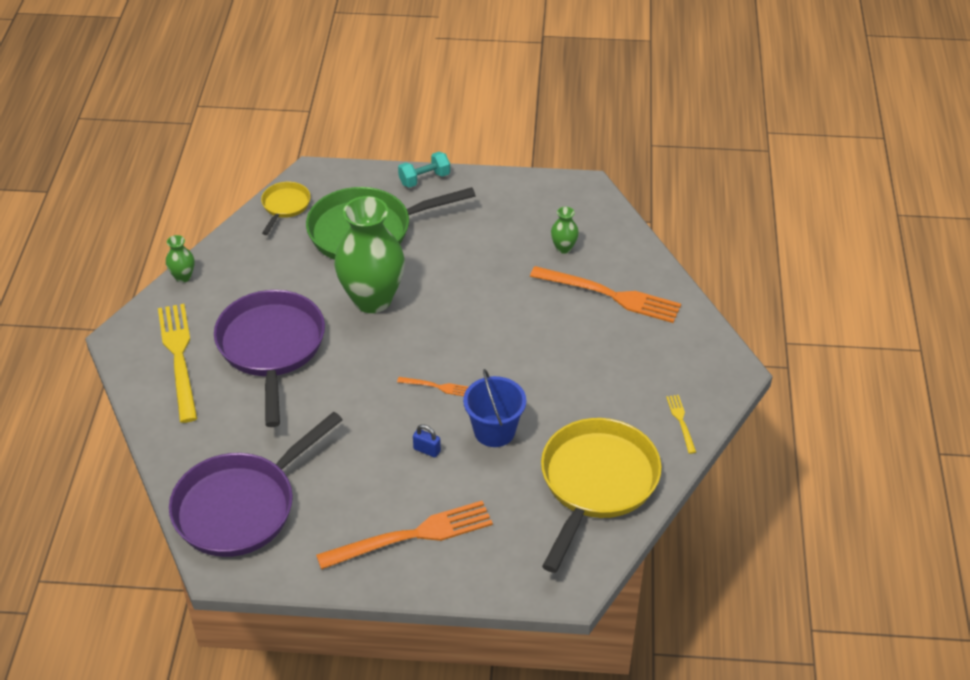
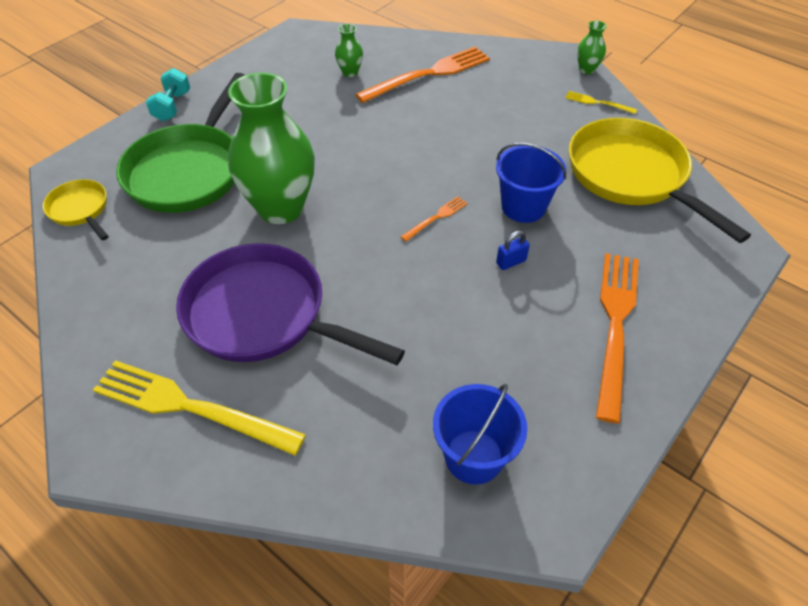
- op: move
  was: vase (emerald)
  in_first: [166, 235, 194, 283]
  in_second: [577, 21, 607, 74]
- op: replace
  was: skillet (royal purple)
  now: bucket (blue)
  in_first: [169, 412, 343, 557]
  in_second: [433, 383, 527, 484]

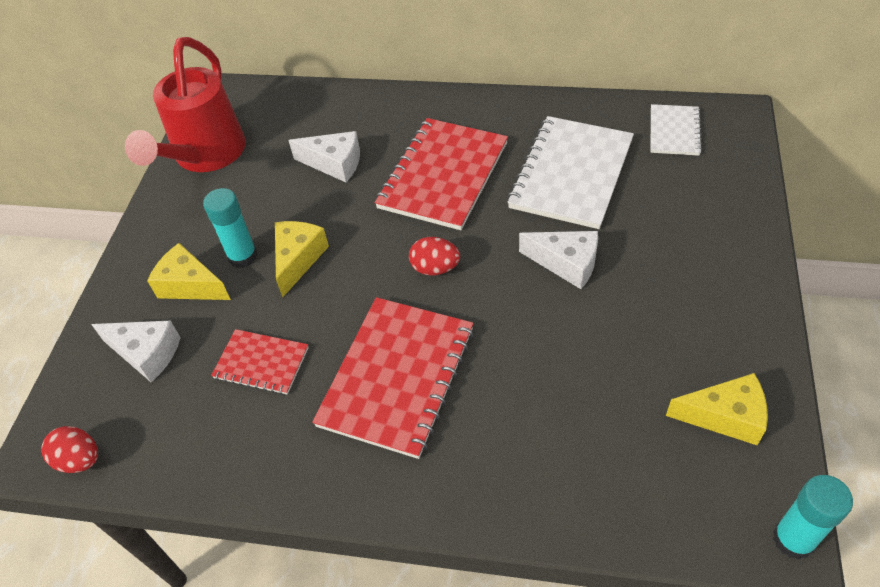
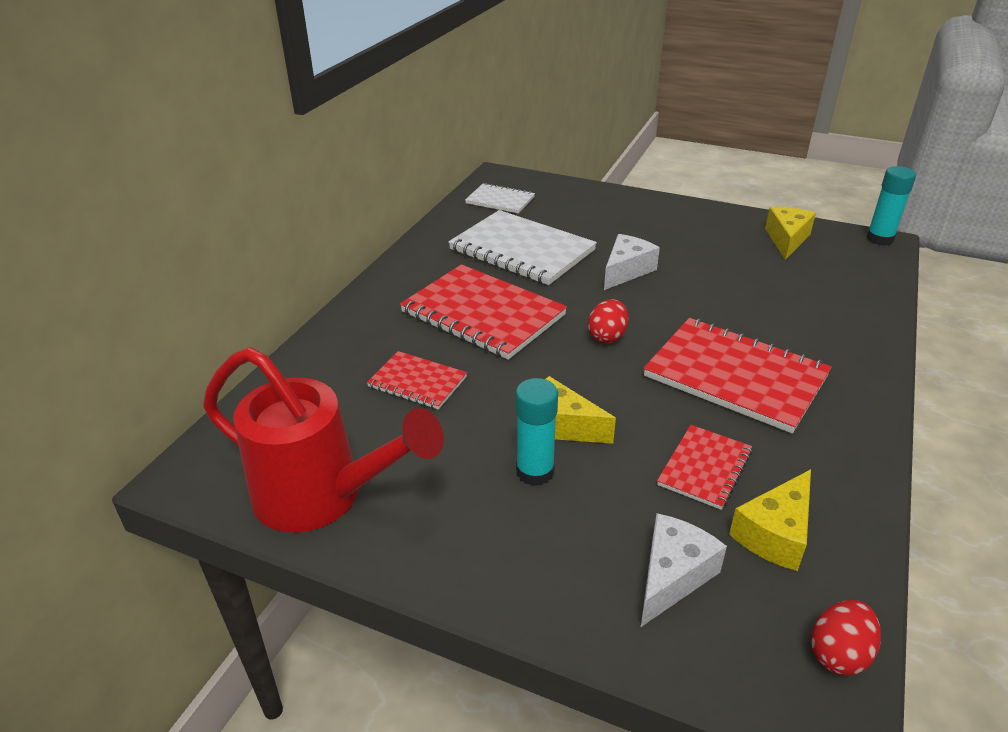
- op: move
  was: piece of cheese (yellow)
  in_first: [147, 243, 231, 300]
  in_second: [729, 469, 811, 571]
- op: replace
  was: piece of cheese (white)
  now: notebook (crimson)
  in_first: [288, 131, 360, 182]
  in_second: [367, 351, 467, 410]

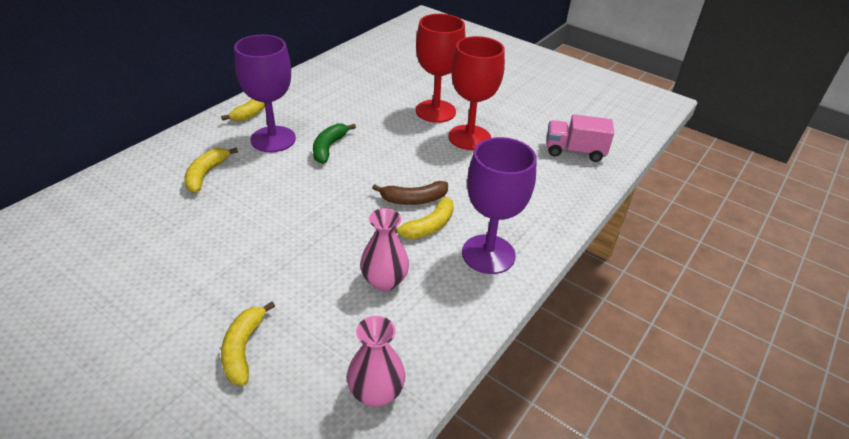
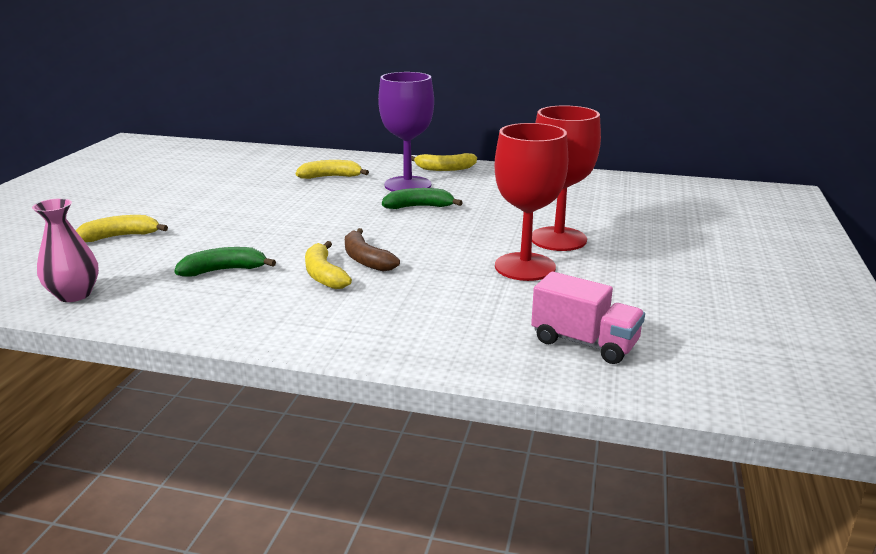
- op: delete
  was: wine glass (royal purple)
  in_first: [462, 137, 537, 274]
- op: replace
  was: vase (rose-pink)
  now: toy banana (emerald)
  in_first: [360, 208, 409, 291]
  in_second: [174, 247, 276, 277]
- op: rotate
  was: toy banana (yellow)
  in_first: [394, 197, 454, 239]
  in_second: [305, 241, 352, 289]
  clockwise: 45
- op: rotate
  was: toy truck (rose-pink)
  in_first: [547, 114, 614, 162]
  in_second: [531, 271, 645, 364]
  clockwise: 135

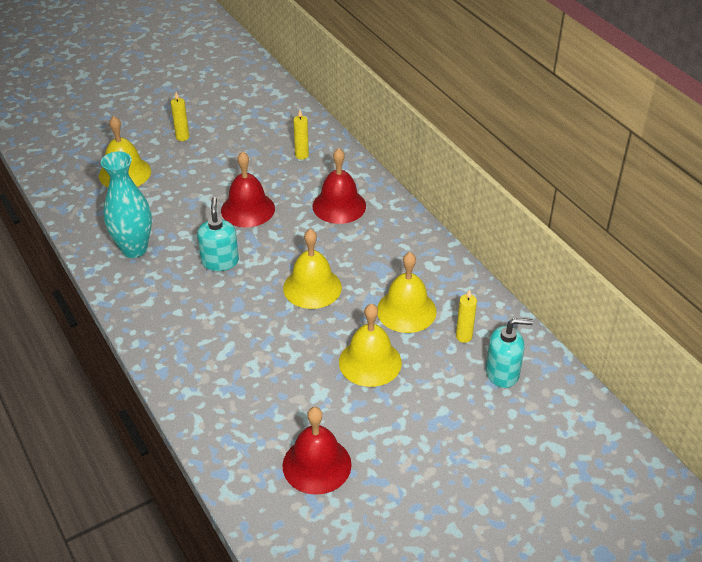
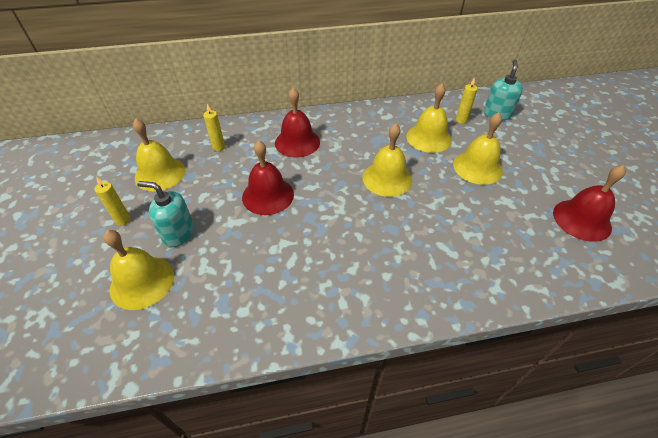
- op: delete
  was: vase (aqua)
  in_first: [101, 151, 152, 258]
- op: insert
  now: hand bell (yellow)
  in_second: [133, 119, 185, 191]
- op: move
  was: soap dispenser (aqua)
  in_first: [197, 197, 239, 271]
  in_second: [137, 181, 194, 247]

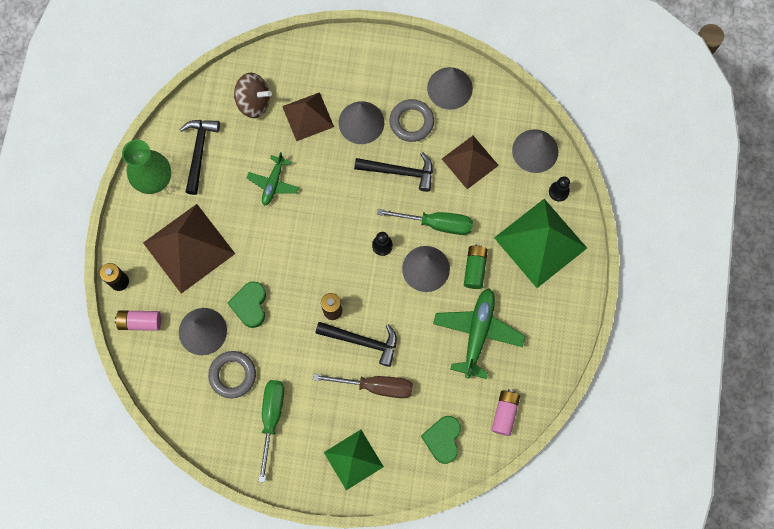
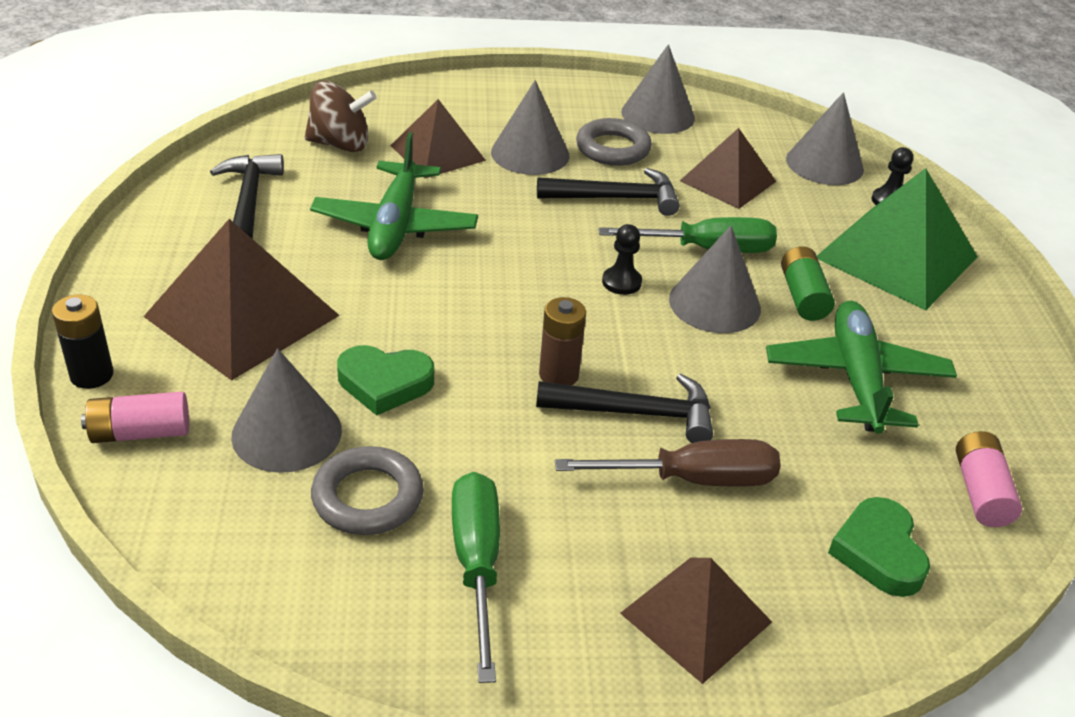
- op: delete
  was: vase (emerald)
  in_first: [122, 140, 171, 194]
- op: recolor
  was: pyramid shape (emerald)
  now: pyramid shape (dark brown)
  in_first: [324, 430, 384, 490]
  in_second: [620, 558, 772, 684]
- op: rotate
  was: heart (emerald)
  in_first: [227, 281, 266, 328]
  in_second: [337, 345, 434, 416]
  clockwise: -75
- op: resize
  was: plane (emerald)
  in_first: [247, 152, 299, 206]
  in_second: [310, 132, 478, 260]
  ratio: 1.66

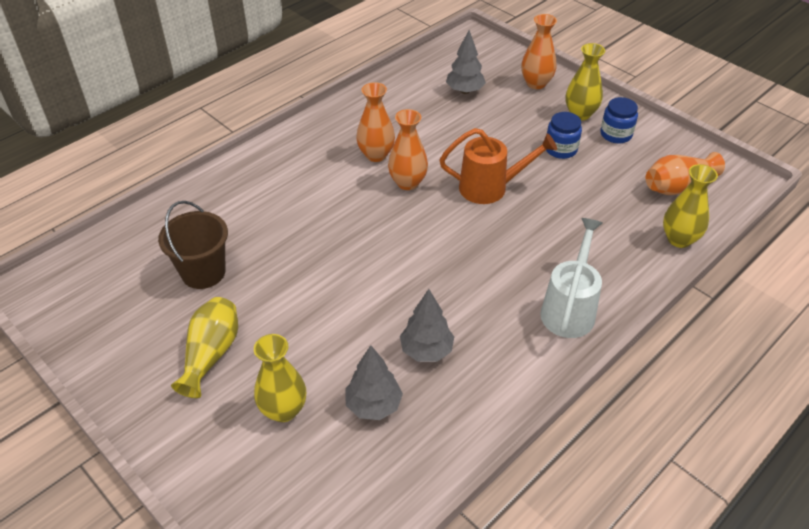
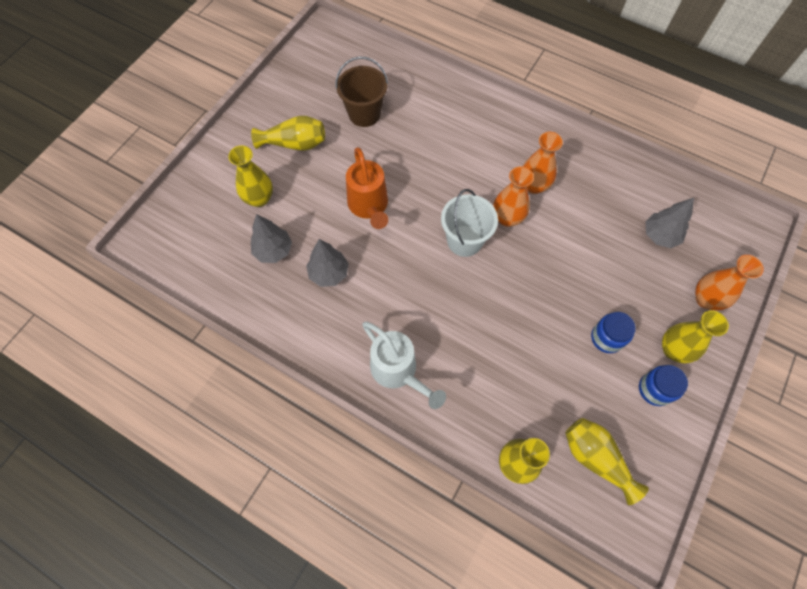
- op: insert
  now: bucket (white)
  in_second: [441, 189, 498, 257]
- op: move
  was: watering pot (orange)
  in_first: [439, 128, 557, 204]
  in_second: [346, 147, 388, 229]
- op: recolor
  was: vase (orange)
  now: vase (yellow)
  in_first: [645, 152, 725, 195]
  in_second: [565, 418, 649, 505]
- op: rotate
  was: watering pot (white)
  in_first: [540, 218, 603, 338]
  in_second: [362, 322, 446, 409]
  clockwise: 45

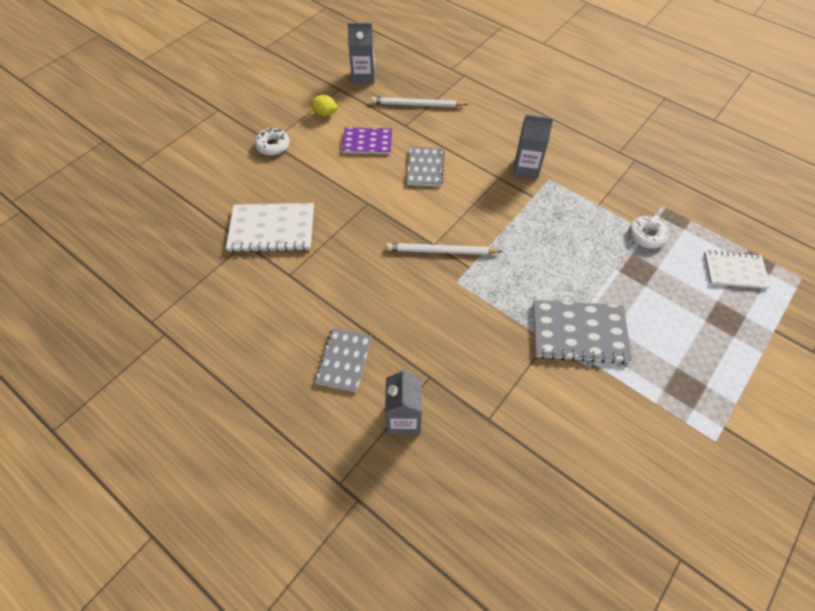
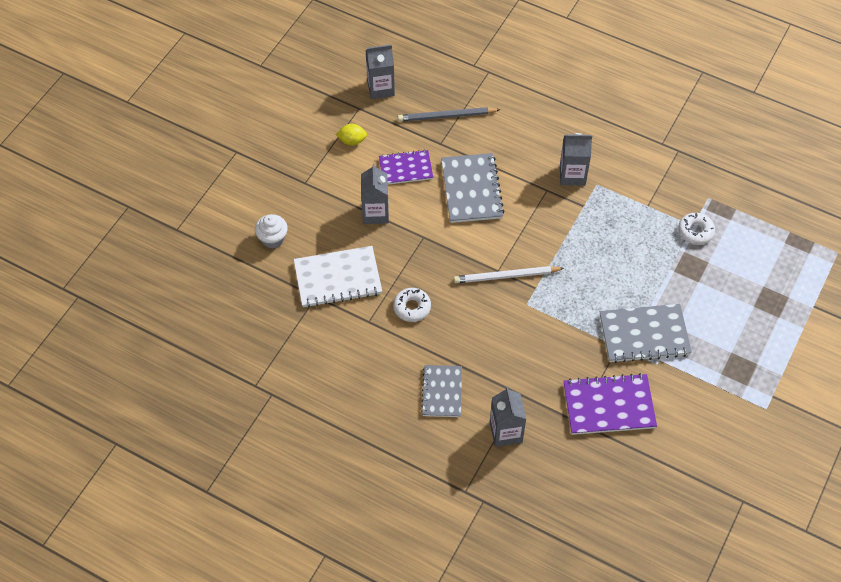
- op: delete
  was: notebook (white)
  in_first: [704, 250, 770, 289]
- op: insert
  now: cupcake (white)
  in_second: [255, 214, 288, 249]
- op: insert
  now: carton (gray)
  in_second: [361, 163, 389, 224]
- op: insert
  now: notebook (royal purple)
  in_second: [563, 373, 657, 435]
- op: move
  was: donut (white)
  in_first: [255, 128, 290, 156]
  in_second: [393, 288, 431, 322]
- op: recolor
  was: wooden pencil (white)
  now: wooden pencil (gray)
  in_first: [371, 97, 468, 107]
  in_second: [398, 107, 501, 122]
- op: resize
  was: notebook (gray)
  in_first: [407, 147, 444, 187]
  in_second: [441, 153, 505, 223]
  ratio: 1.52

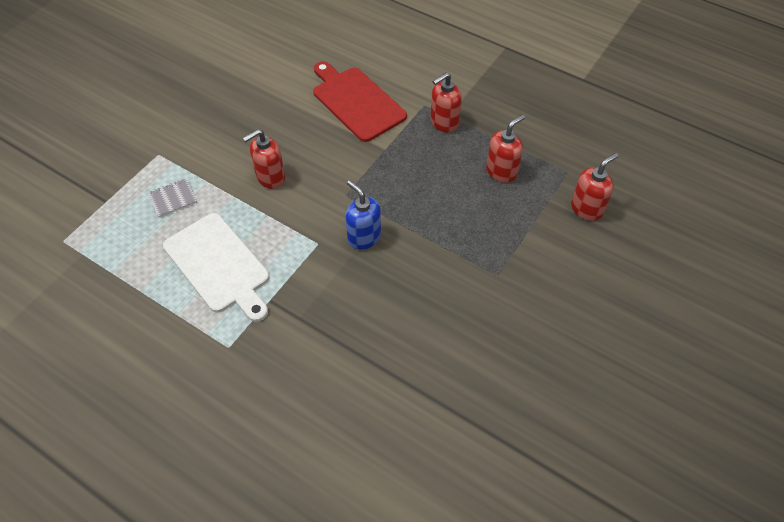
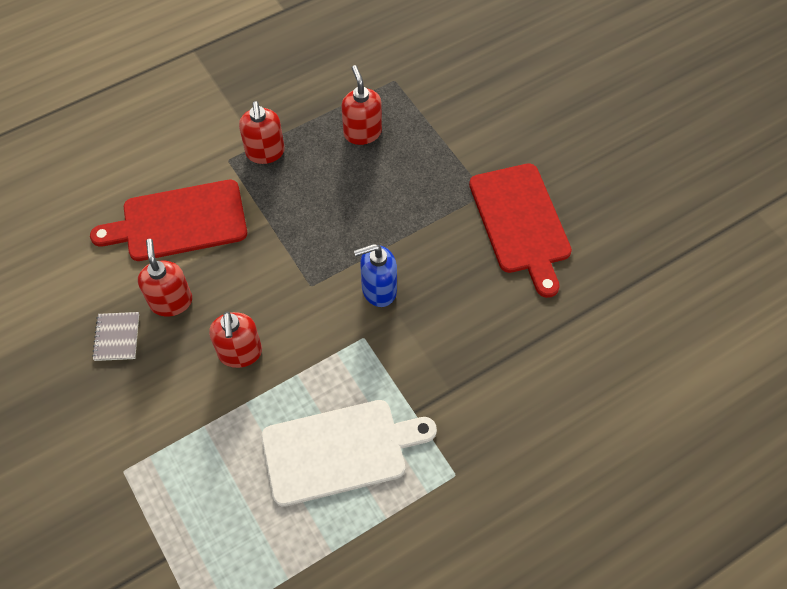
- op: insert
  now: bread board (crimson)
  in_second: [469, 163, 572, 298]
- op: move
  was: notebook (gray)
  in_first: [148, 179, 197, 217]
  in_second: [92, 312, 139, 361]
- op: move
  was: soap dispenser (crimson)
  in_first: [571, 153, 618, 221]
  in_second: [138, 239, 192, 317]

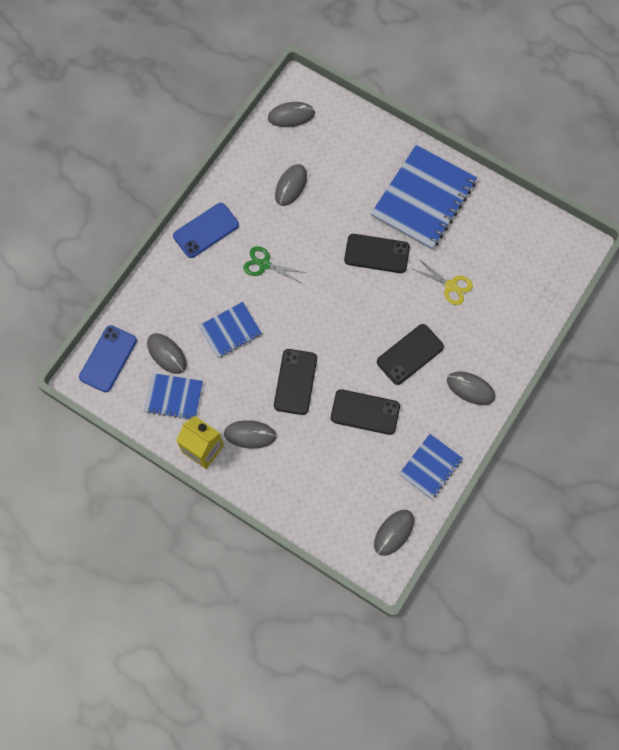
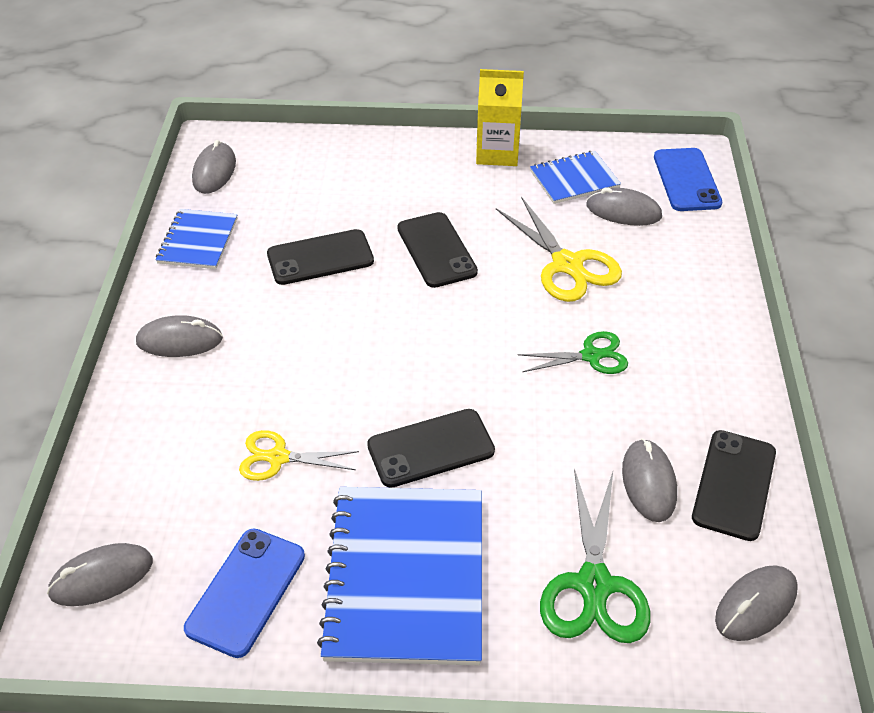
- op: insert
  now: shears (emerald)
  in_second: [540, 468, 650, 643]
- op: move
  was: mobile phone (blue)
  in_first: [173, 203, 239, 258]
  in_second: [184, 528, 305, 658]
- op: move
  was: PC mouse (gray)
  in_first: [224, 420, 277, 449]
  in_second: [47, 543, 153, 606]
- op: move
  was: mobile phone (ebony)
  in_first: [377, 324, 444, 385]
  in_second: [692, 430, 776, 541]
- op: replace
  was: notebook (blue)
  now: shears (yellow)
  in_first: [199, 302, 262, 358]
  in_second: [496, 197, 622, 302]

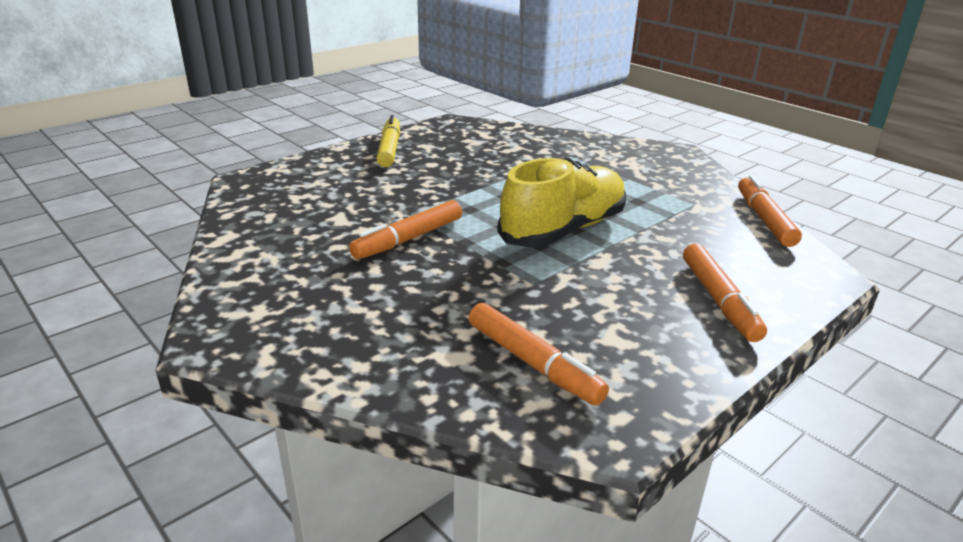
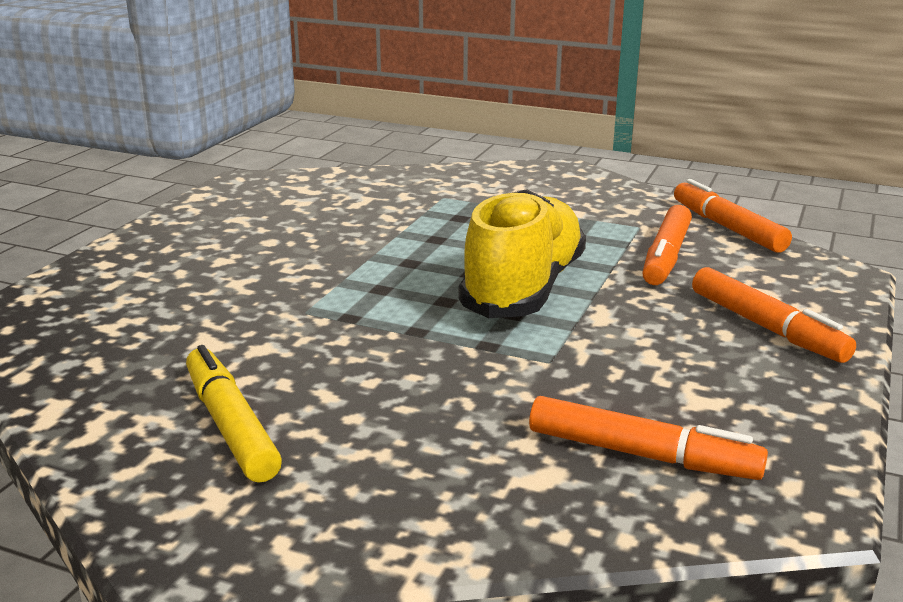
- op: move
  was: felt pen (orange)
  in_first: [349, 200, 462, 259]
  in_second: [642, 205, 692, 285]
- op: move
  was: felt pen (yellow)
  in_first: [377, 115, 400, 167]
  in_second: [186, 345, 282, 483]

